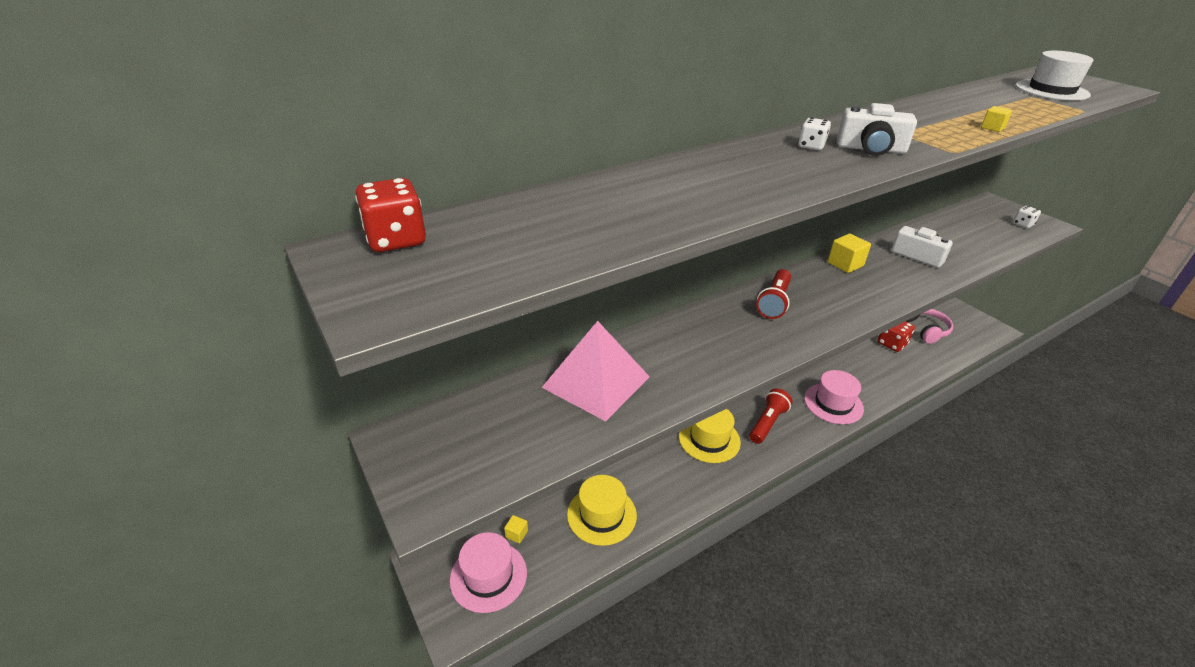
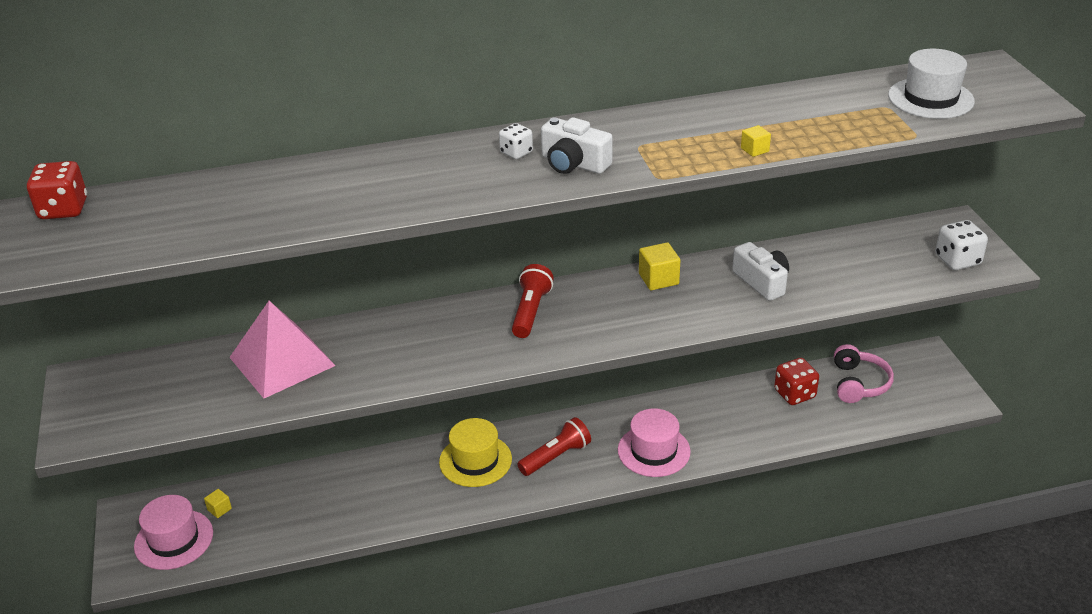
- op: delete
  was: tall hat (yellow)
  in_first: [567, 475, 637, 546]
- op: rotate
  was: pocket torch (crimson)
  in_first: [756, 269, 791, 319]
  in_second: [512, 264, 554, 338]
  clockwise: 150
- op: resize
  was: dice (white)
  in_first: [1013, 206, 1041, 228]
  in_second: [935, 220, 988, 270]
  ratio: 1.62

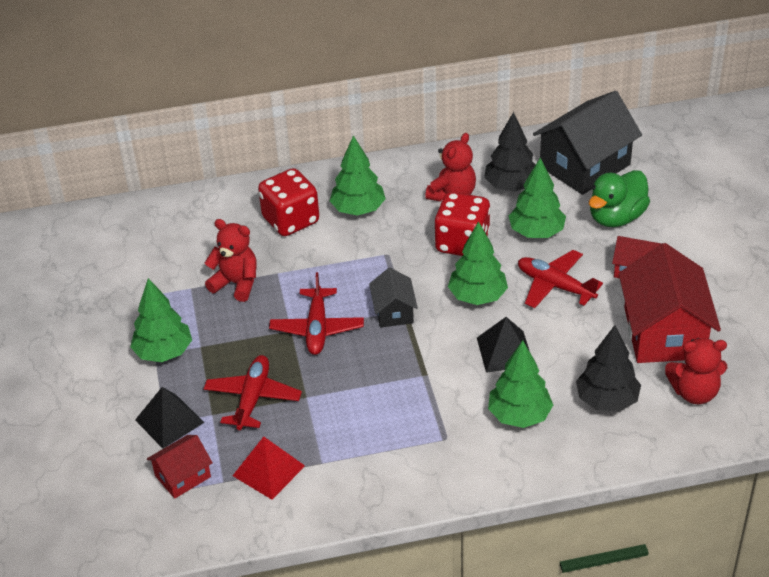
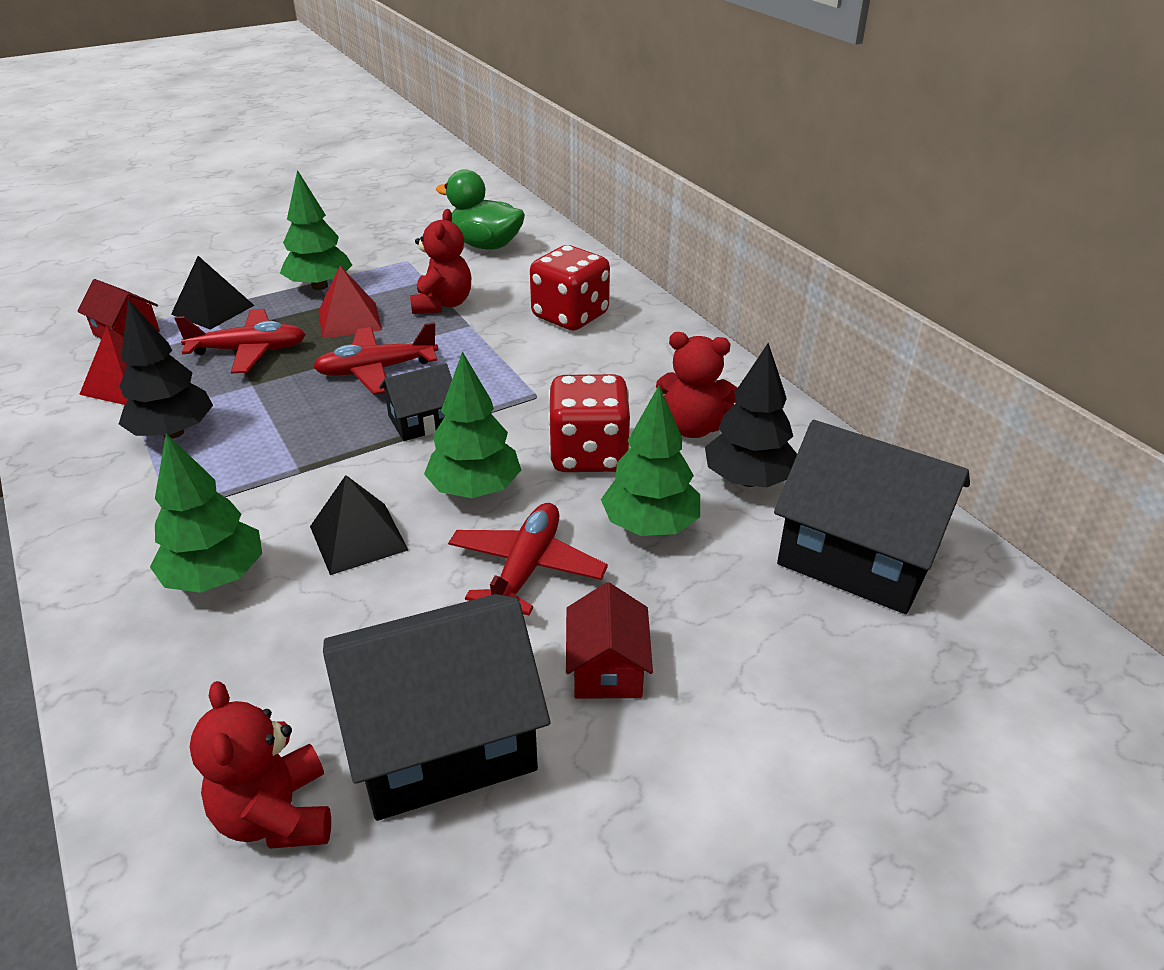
- op: delete
  was: fir tree (emerald)
  in_first: [330, 135, 386, 216]
- op: insert
  now: pyramid shape (crimson)
  in_second: [318, 266, 382, 339]
- op: move
  was: fir tree (ebony)
  in_first: [576, 325, 641, 412]
  in_second: [119, 299, 213, 439]
- op: move
  was: duck (emerald)
  in_first: [589, 170, 650, 227]
  in_second: [436, 169, 525, 250]
- op: recolor
  was: house (crimson)
  now: house (ebony)
  in_first: [619, 243, 721, 363]
  in_second: [323, 594, 550, 821]

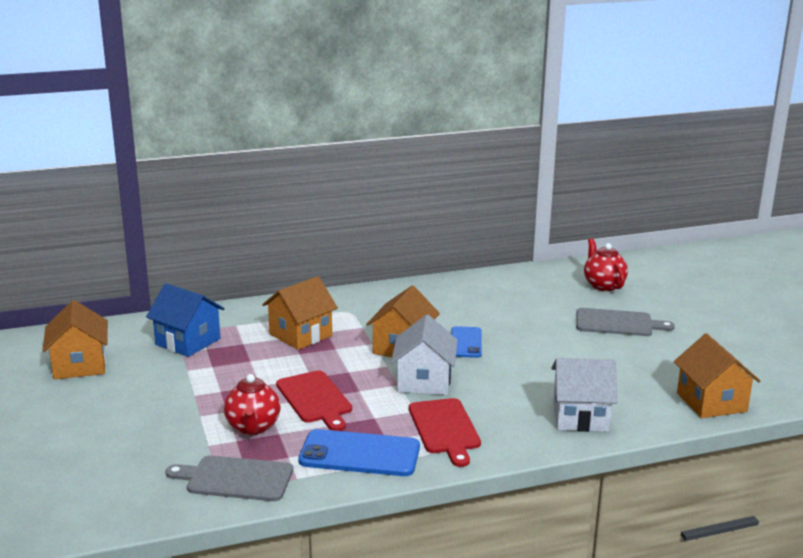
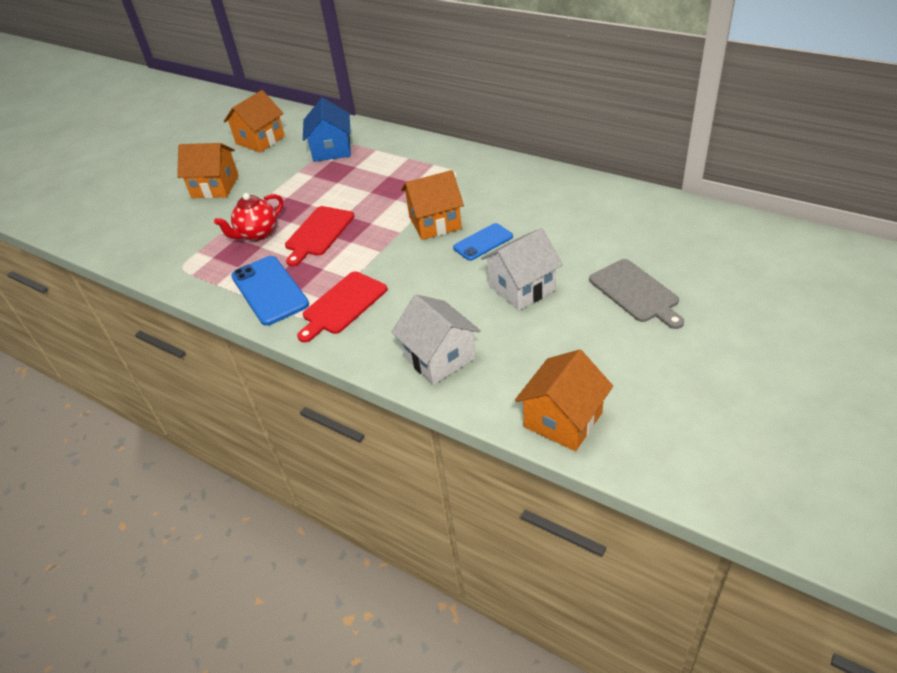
- op: delete
  was: bread board (gray)
  in_first: [165, 455, 293, 501]
- op: delete
  was: teapot (crimson)
  in_first: [584, 238, 628, 291]
- op: move
  was: house (orange)
  in_first: [262, 276, 338, 350]
  in_second: [177, 143, 239, 198]
- op: move
  was: house (white)
  in_first: [391, 315, 458, 395]
  in_second: [481, 228, 563, 310]

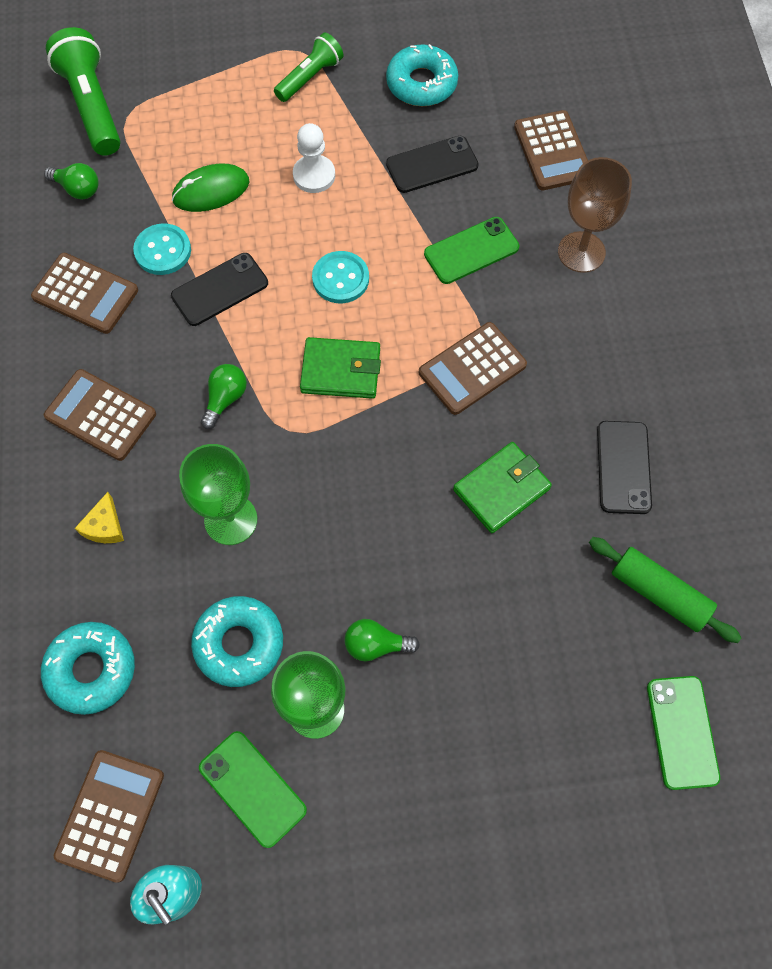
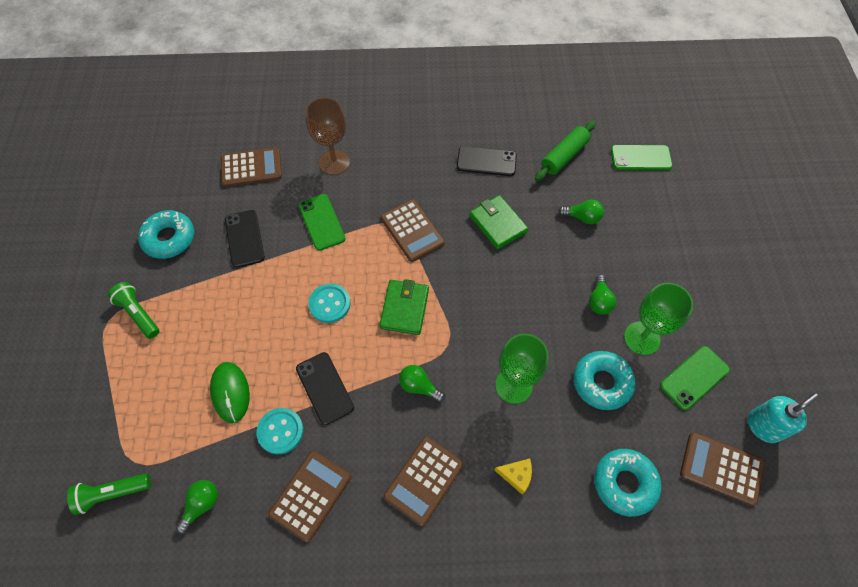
- op: delete
  was: pawn (white)
  in_first: [293, 123, 335, 193]
- op: insert
  now: lightbulb (emerald)
  in_second: [558, 200, 604, 224]
- op: resize
  was: pocket torch (emerald)
  in_first: [46, 27, 121, 156]
  in_second: [67, 473, 151, 515]
  ratio: 0.62

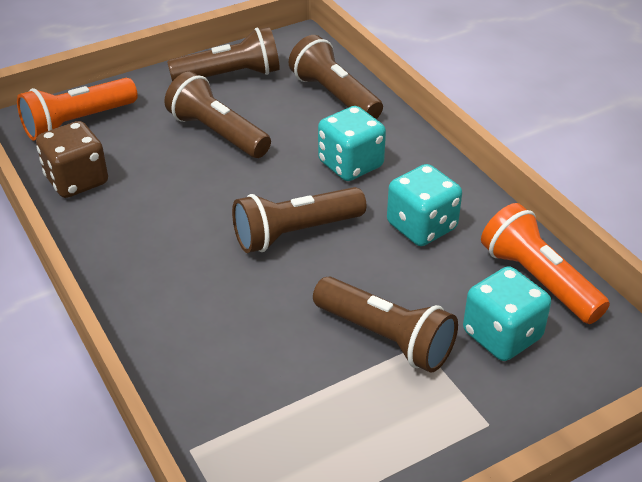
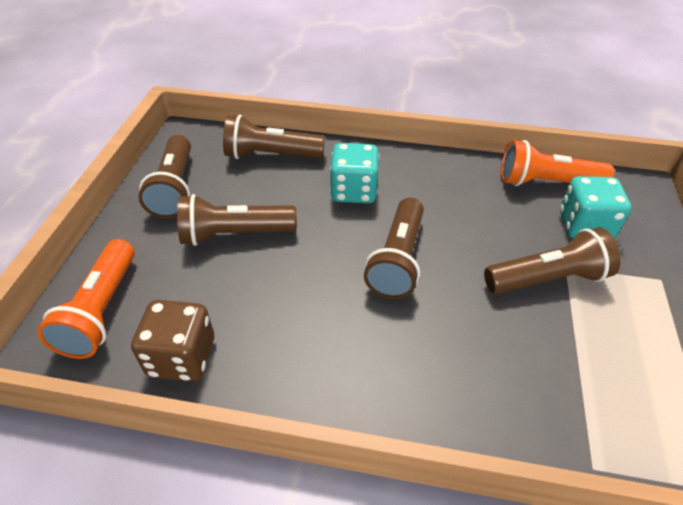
- op: delete
  was: dice (aqua)
  in_first: [387, 164, 462, 246]
- op: rotate
  was: pocket torch (dark brown)
  in_first: [167, 27, 280, 82]
  in_second: [139, 135, 191, 218]
  clockwise: 150

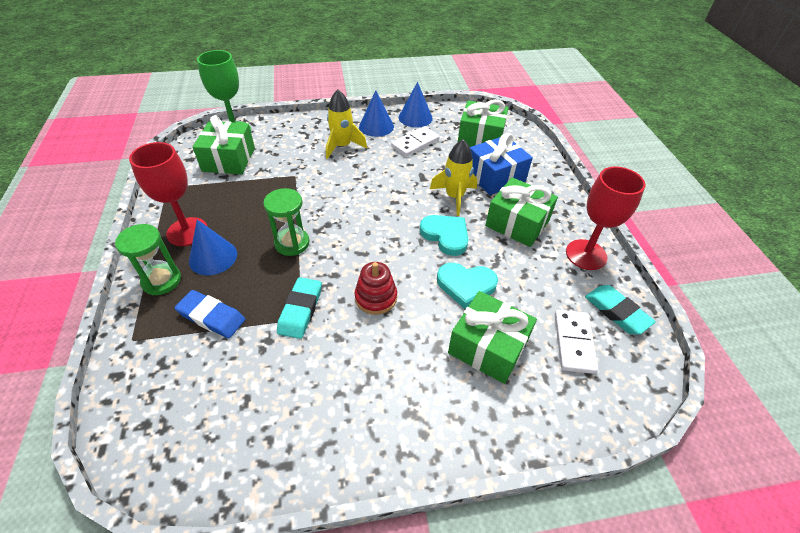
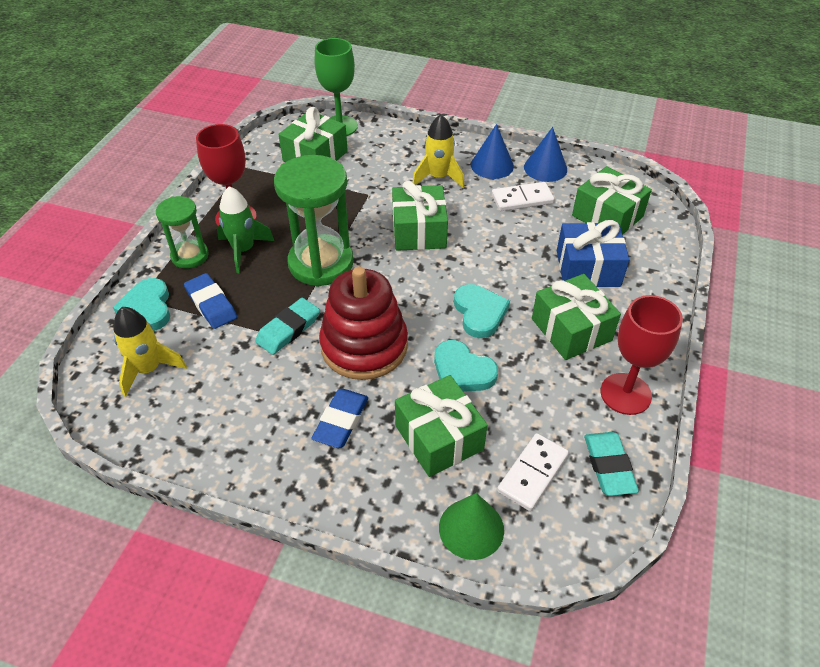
- op: insert
  now: heart (aqua)
  in_second: [113, 278, 170, 331]
- op: insert
  now: gum eraser (blue)
  in_second: [311, 389, 368, 448]
- op: insert
  now: wrapped gift (emerald)
  in_second: [392, 181, 448, 251]
- op: insert
  now: solid cone (emerald)
  in_second: [439, 493, 504, 560]
- op: move
  was: rocket (yellow)
  in_first: [430, 139, 477, 216]
  in_second: [114, 307, 187, 397]
- op: replace
  was: solid cone (blue)
  now: rocket (emerald)
  in_first: [189, 220, 237, 275]
  in_second: [217, 186, 274, 273]
- op: resize
  was: hourglass (emerald)
  in_first: [263, 188, 309, 256]
  in_second: [274, 155, 353, 287]
  ratio: 1.74
- op: resize
  was: ring stacker (crimson)
  in_first: [354, 262, 397, 315]
  in_second: [319, 267, 408, 380]
  ratio: 1.89

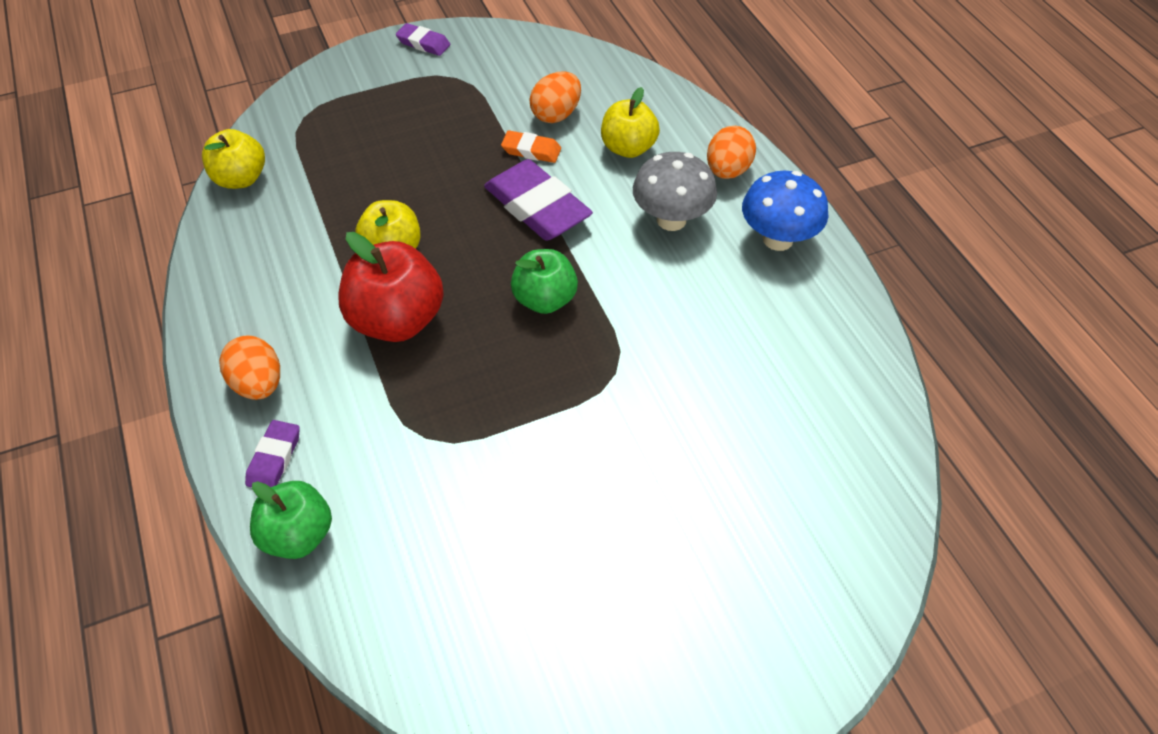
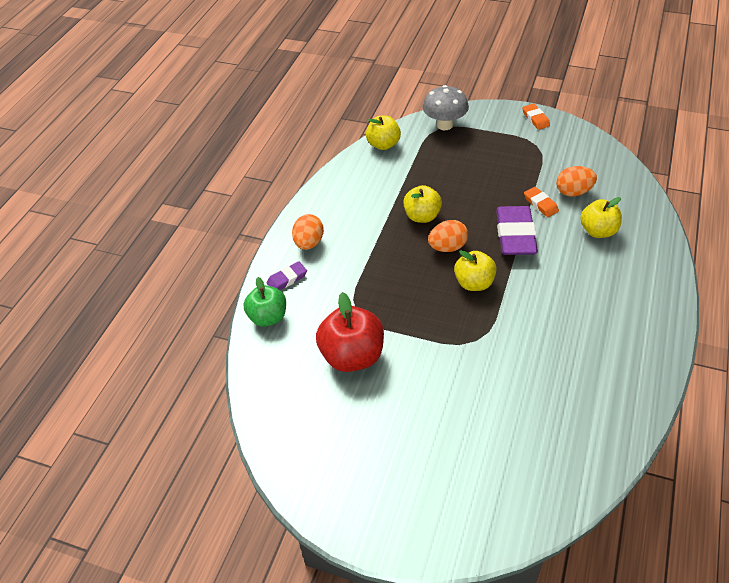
- op: delete
  was: mushroom (blue)
  in_first: [742, 171, 828, 251]
- op: move
  was: toy apple (crimson)
  in_first: [339, 232, 444, 342]
  in_second: [316, 292, 384, 372]
- op: move
  was: mushroom (gray)
  in_first: [633, 152, 717, 231]
  in_second: [423, 85, 469, 130]
- op: move
  was: egg shape (orange)
  in_first: [707, 126, 756, 179]
  in_second: [428, 220, 468, 252]
- op: recolor
  was: gum eraser (royal purple)
  now: gum eraser (orange)
  in_first: [396, 23, 450, 56]
  in_second: [522, 104, 550, 130]
- op: recolor
  was: toy apple (emerald)
  now: toy apple (yellow)
  in_first: [511, 249, 578, 314]
  in_second: [454, 250, 497, 291]

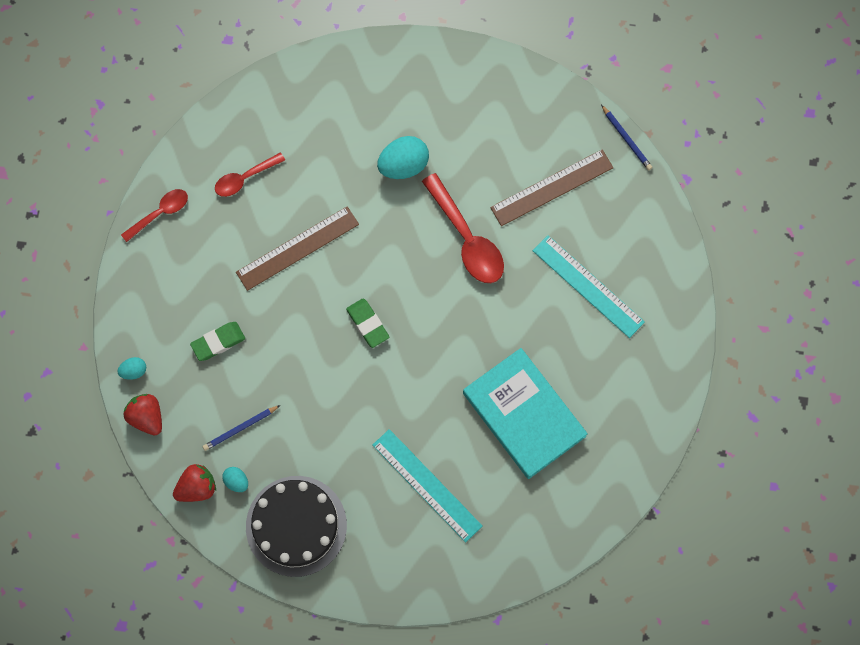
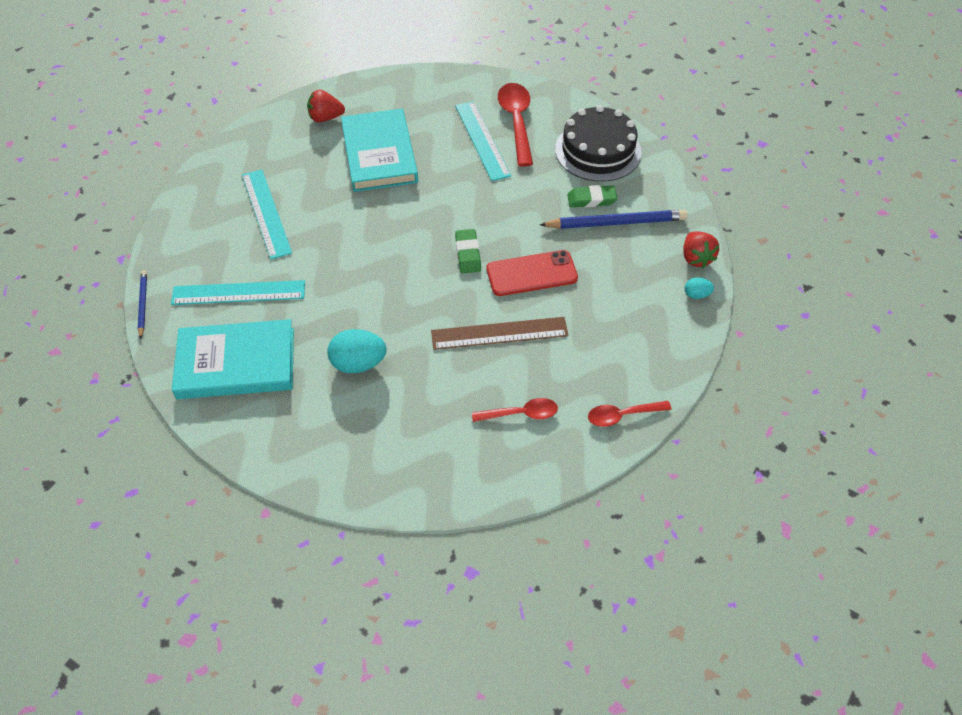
- op: delete
  was: egg shape (aqua)
  in_first: [222, 467, 248, 492]
- op: insert
  now: hardback (aqua)
  in_second: [172, 319, 294, 399]
- op: insert
  now: mobile phone (crimson)
  in_second: [486, 250, 578, 296]
- op: move
  was: strawberry (crimson)
  in_first: [173, 464, 216, 502]
  in_second: [307, 90, 345, 122]
- op: move
  was: gum eraser (emerald)
  in_first: [190, 322, 245, 361]
  in_second: [567, 185, 617, 208]
- op: move
  was: tablespoon (crimson)
  in_first: [422, 173, 504, 283]
  in_second: [498, 83, 533, 167]
- op: recolor
  was: straightedge (dark brown)
  now: straightedge (aqua)
  in_first: [490, 149, 613, 226]
  in_second: [171, 280, 305, 305]
- op: resize
  was: wooden pencil (blue)
  in_first: [202, 405, 280, 451]
  in_second: [540, 210, 688, 229]
  ratio: 1.84

